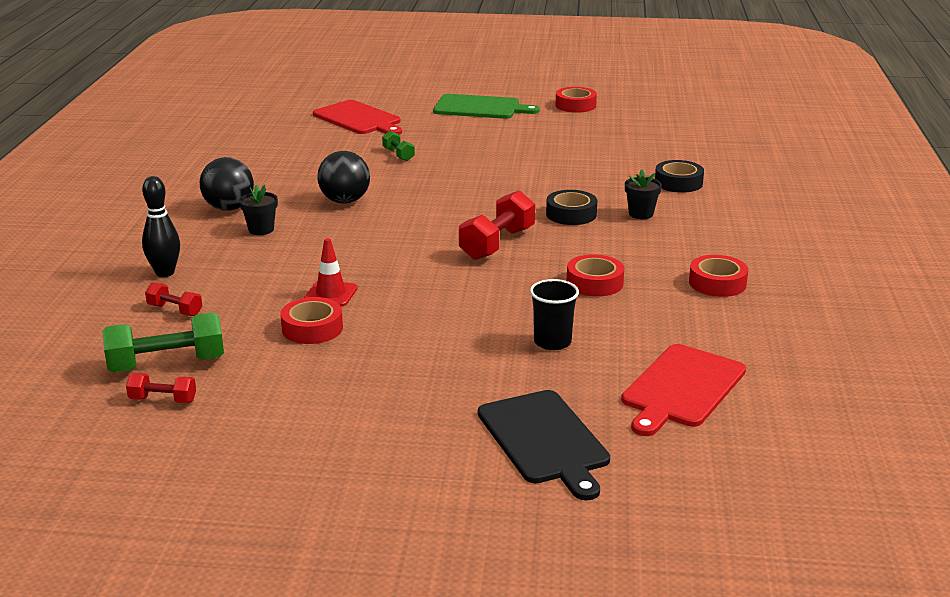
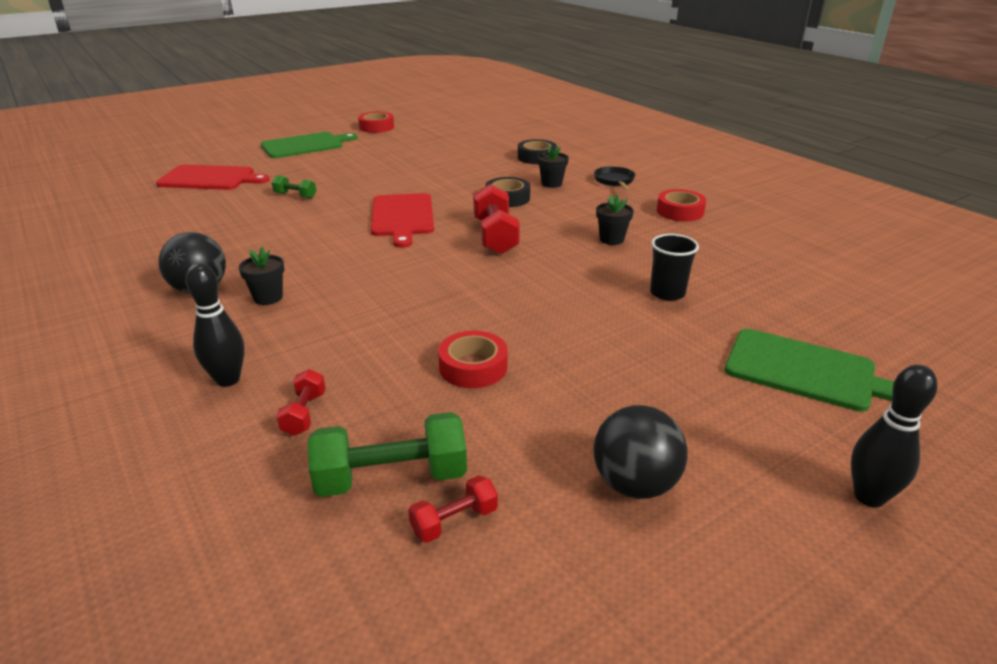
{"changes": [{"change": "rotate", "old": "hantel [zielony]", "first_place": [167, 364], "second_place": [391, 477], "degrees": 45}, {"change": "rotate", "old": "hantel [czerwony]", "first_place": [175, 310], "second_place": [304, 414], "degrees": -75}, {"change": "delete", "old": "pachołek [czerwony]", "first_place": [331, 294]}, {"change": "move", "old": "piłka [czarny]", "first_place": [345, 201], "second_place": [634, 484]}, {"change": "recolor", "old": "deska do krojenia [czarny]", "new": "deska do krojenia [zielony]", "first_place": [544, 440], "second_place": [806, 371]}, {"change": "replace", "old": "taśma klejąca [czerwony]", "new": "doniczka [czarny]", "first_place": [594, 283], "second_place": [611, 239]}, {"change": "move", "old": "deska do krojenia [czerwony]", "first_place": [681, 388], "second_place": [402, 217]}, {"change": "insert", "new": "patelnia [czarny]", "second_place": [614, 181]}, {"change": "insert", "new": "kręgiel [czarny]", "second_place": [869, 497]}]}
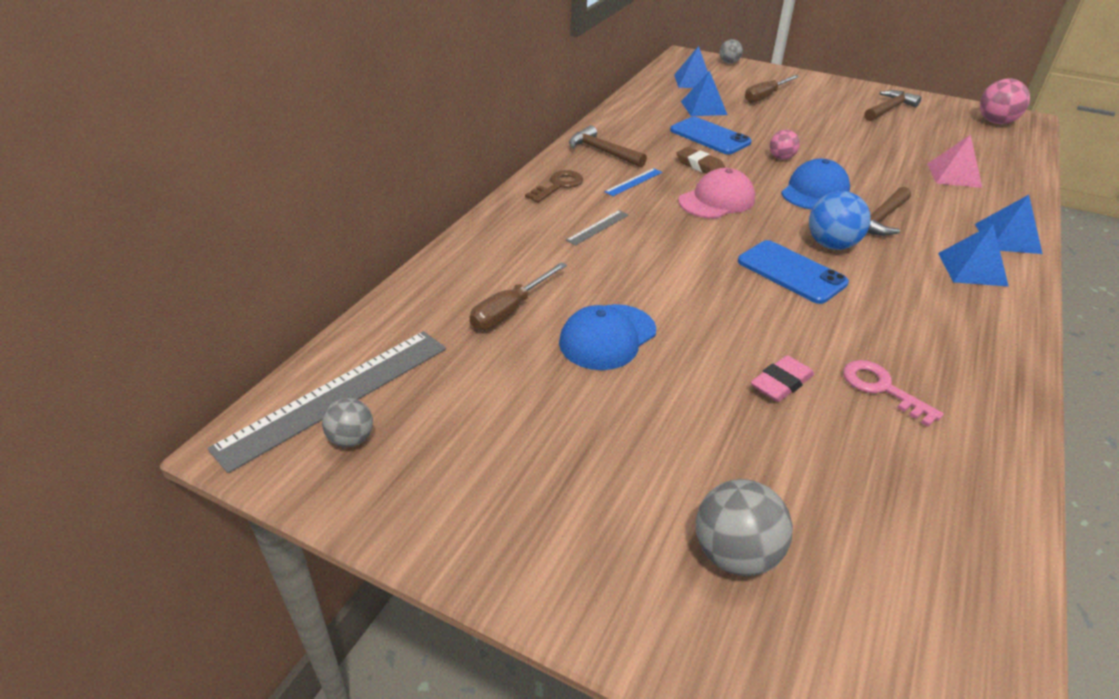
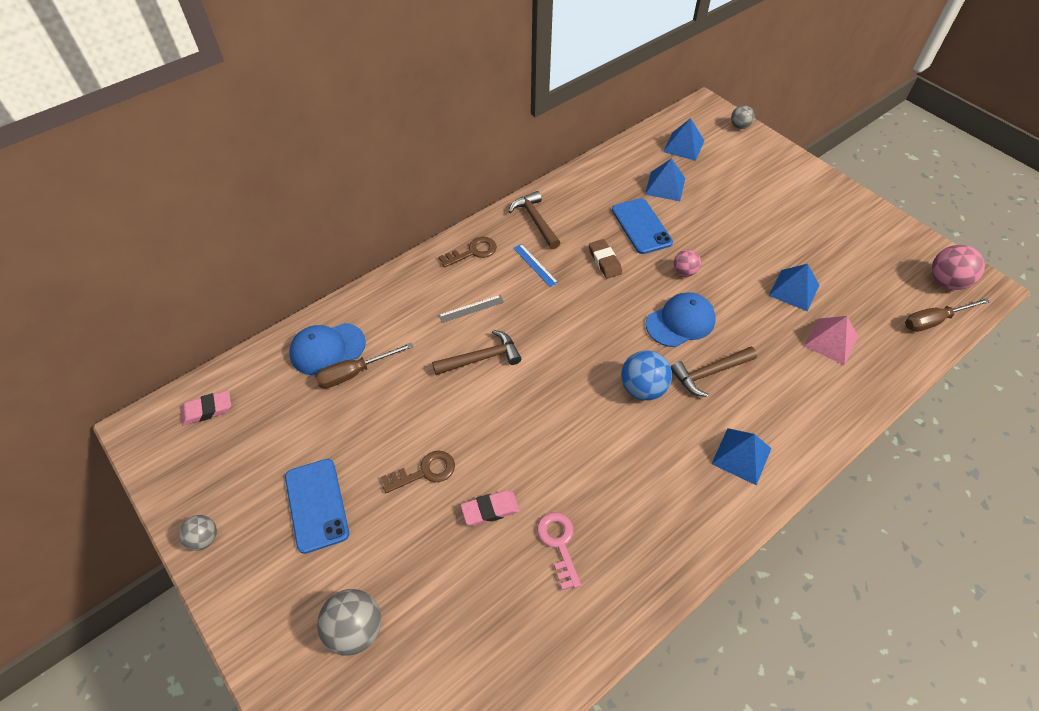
{"changes": [{"change": "replace", "old": "linijka [szary]", "new": "gumka do mazania [różowy]", "first_place": [336, 396], "second_place": [207, 410]}, {"change": "move", "old": "piłka [szary]", "first_place": [351, 439], "second_place": [204, 538]}, {"change": "move", "old": "czapka [niebieski]", "first_place": [607, 337], "second_place": [327, 349]}, {"change": "rotate", "old": "linijka [niebieski]", "first_place": [633, 182], "second_place": [535, 265], "degrees": 75}, {"change": "delete", "old": "czapka [różowy]", "first_place": [717, 200]}, {"change": "move", "old": "telefon [niebieski]", "first_place": [791, 272], "second_place": [316, 505]}, {"change": "move", "old": "śrubokręt [brązowy]", "first_place": [765, 96], "second_place": [933, 321]}, {"change": "move", "old": "młotek [brązowy]", "first_place": [889, 109], "second_place": [482, 358]}, {"change": "move", "old": "piramida [niebieski]", "first_place": [1007, 238], "second_place": [794, 290]}, {"change": "insert", "new": "klucz [brązowy]", "second_place": [424, 472]}]}
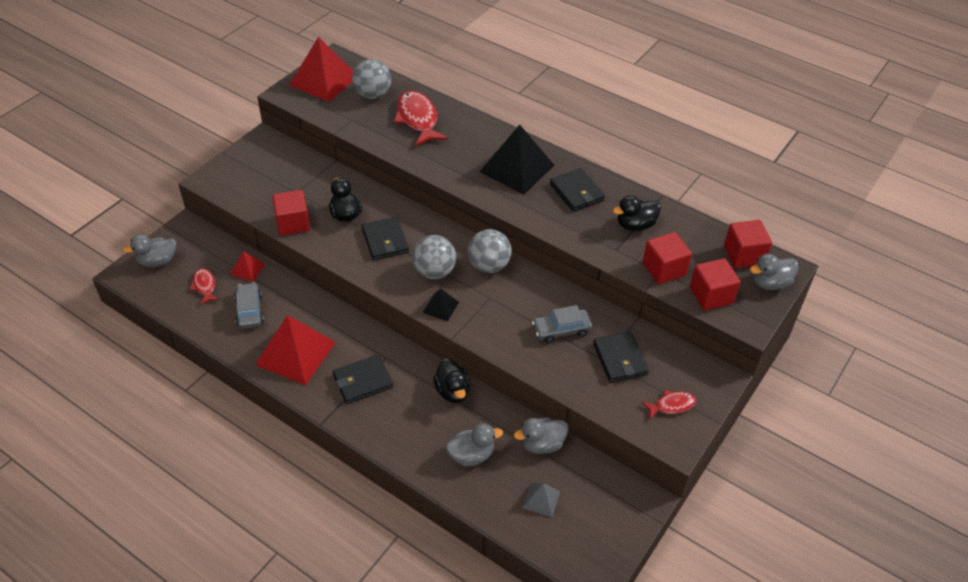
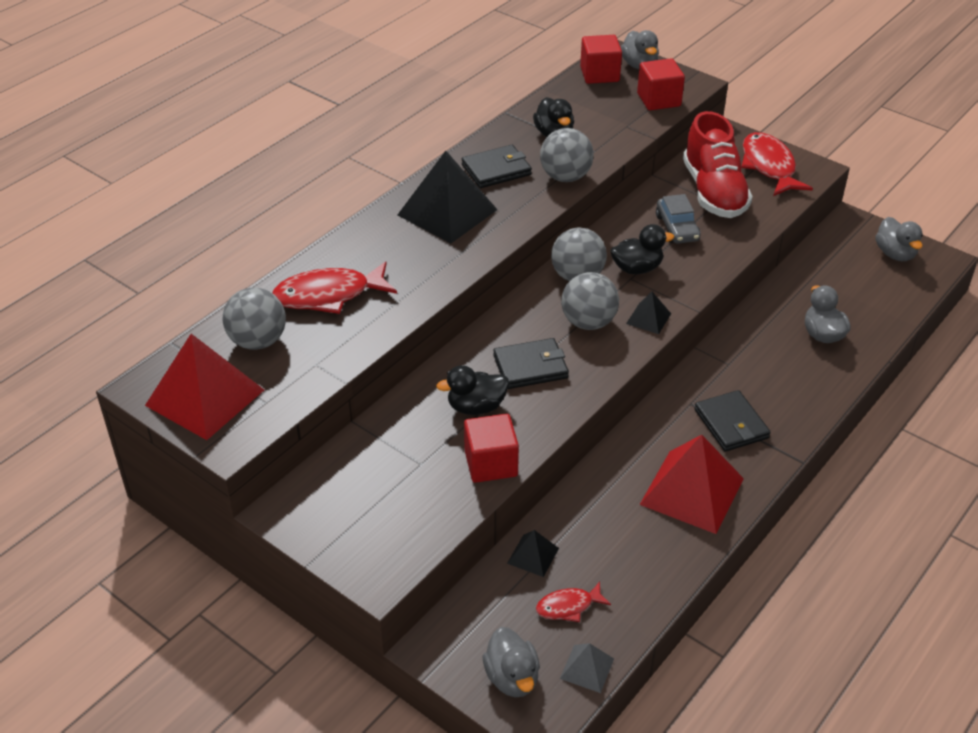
{"changes": [{"change": "recolor", "old": "piramida [czerwony]", "new": "piramida [czarny]", "first_place": [247, 269], "second_place": [533, 555]}, {"change": "delete", "old": "samochód [szary]", "first_place": [249, 311]}, {"change": "move", "old": "kaczka [czarny]", "first_place": [452, 391], "second_place": [637, 268]}, {"change": "move", "old": "kaczka [szary]", "first_place": [541, 444], "second_place": [895, 254]}, {"change": "move", "old": "piramida [szary]", "first_place": [541, 499], "second_place": [587, 668]}, {"change": "replace", "old": "portfel [czarny]", "new": "but [czerwony]", "first_place": [620, 359], "second_place": [713, 192]}, {"change": "resize", "old": "ryba [czerwony]", "first_place": [671, 405], "second_place": [769, 166], "factor": 1.86}, {"change": "delete", "old": "sześcian [czerwony]", "first_place": [664, 269]}, {"change": "insert", "new": "piłka [szary]", "second_place": [565, 177]}]}
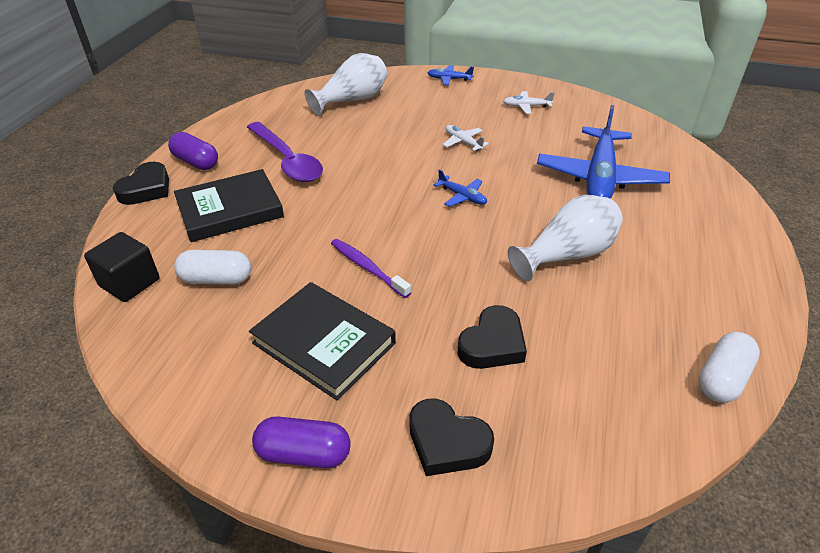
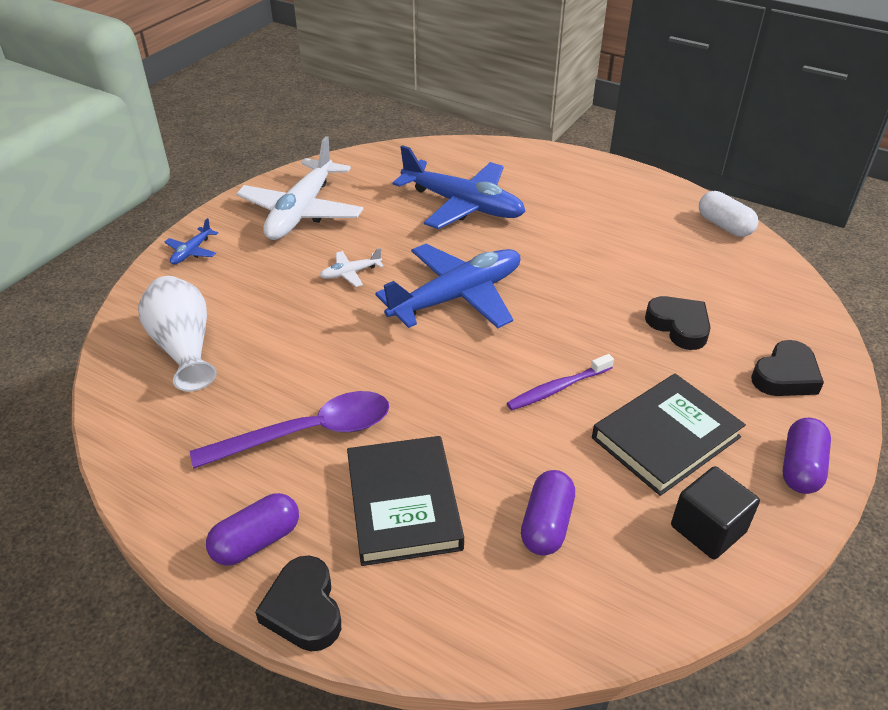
{"changes": [{"change": "move", "old": "sześcian [czarny]", "first_place": [130, 283], "second_place": [708, 529]}, {"change": "rotate", "old": "serce [czarny]", "first_place": [146, 189], "second_place": [304, 609], "degrees": -150}, {"change": "recolor", "old": "kapsułka [biały]", "new": "kapsułka [fioletowy]", "first_place": [216, 279], "second_place": [546, 524]}, {"change": "resize", "old": "samolot [niebieski]", "first_place": [462, 196], "second_place": [457, 297], "factor": 2.38}, {"change": "resize", "old": "samolot [biały]", "first_place": [526, 106], "second_place": [301, 212], "factor": 2.38}, {"change": "delete", "old": "wazon [biały]", "first_place": [567, 255]}]}
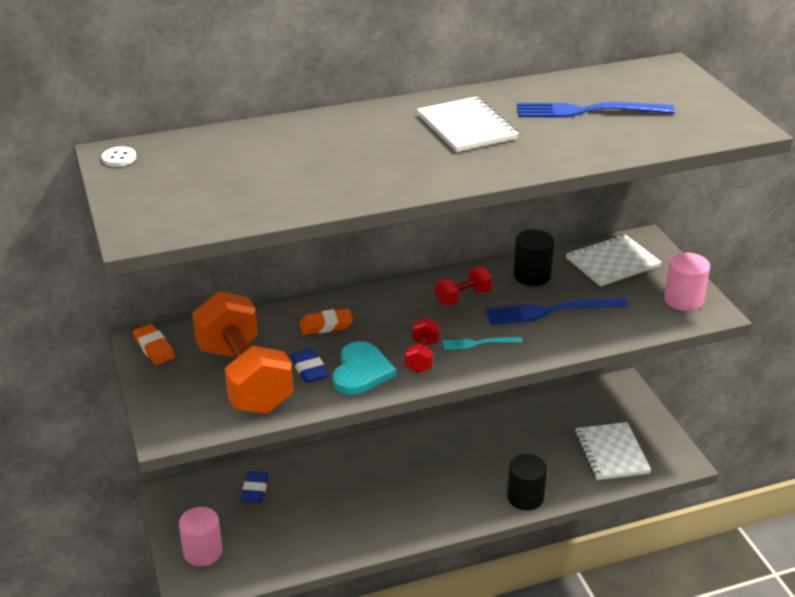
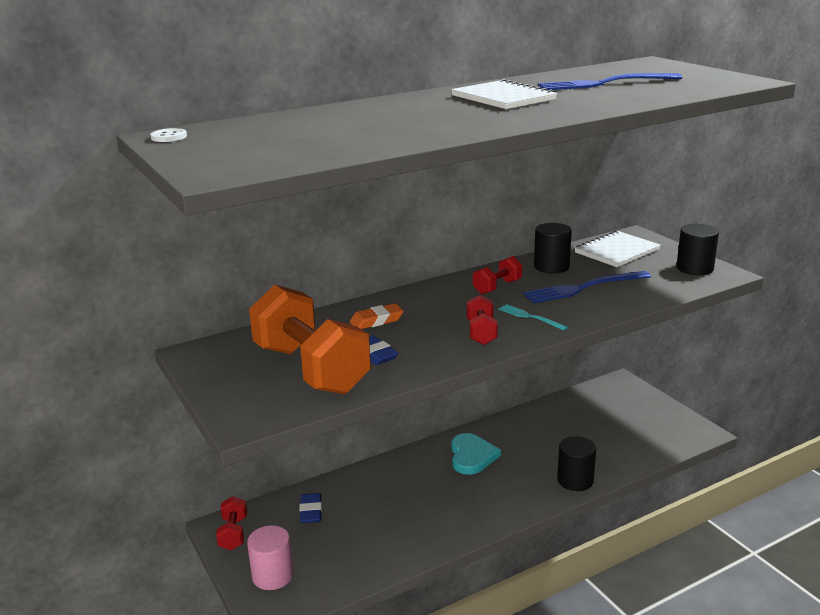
{"changes": [{"change": "delete", "old": "gumka do mazania [pomarańczowy]", "first_place": [154, 348]}, {"change": "move", "old": "serce [turkusowy]", "first_place": [361, 371], "second_place": [472, 456]}, {"change": "rotate", "old": "widelec [turkusowy]", "first_place": [479, 343], "second_place": [530, 317], "degrees": 60}, {"change": "delete", "old": "zeszyt [biały]", "first_place": [611, 453]}, {"change": "recolor", "old": "walec [różowy]", "new": "walec [czarny]", "first_place": [683, 300], "second_place": [694, 268]}, {"change": "insert", "new": "hantel [czerwony]", "second_place": [233, 533]}]}
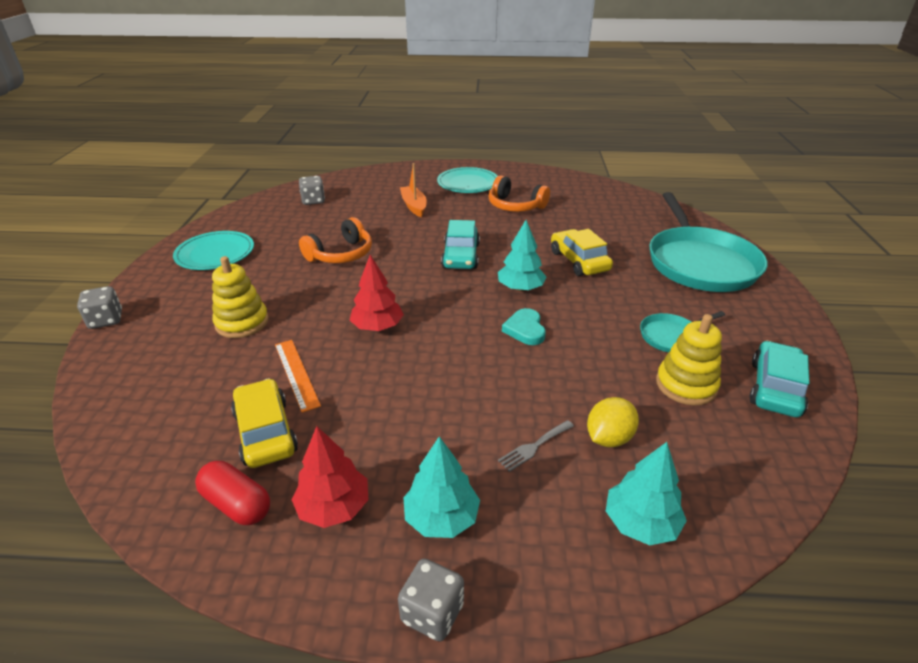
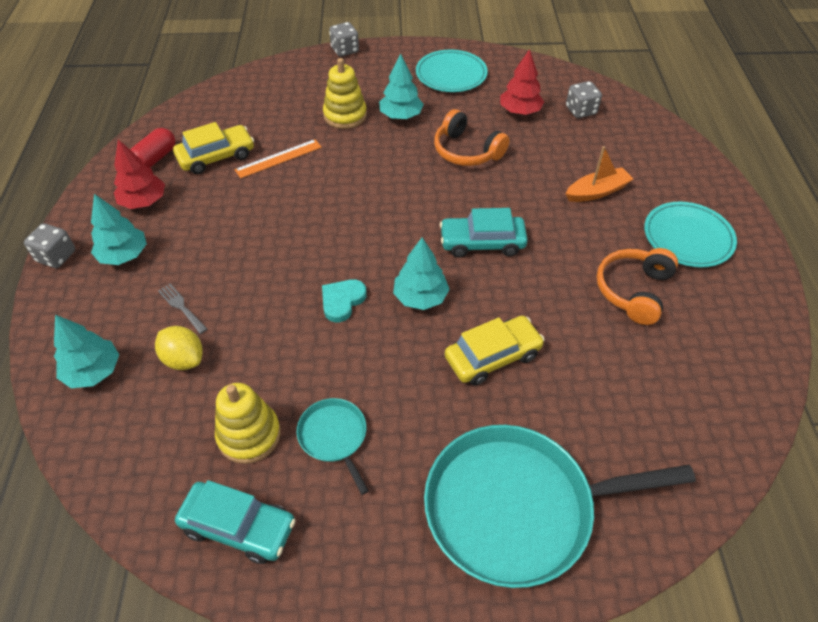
{"changes": [{"change": "move", "old": "drzewko [czerwony]", "first_place": [377, 327], "second_place": [520, 111]}, {"change": "rotate", "old": "serce [turkusowy]", "first_place": [525, 329], "second_place": [342, 301], "degrees": -45}, {"change": "insert", "new": "drzewko [turkusowy]", "second_place": [401, 116]}]}
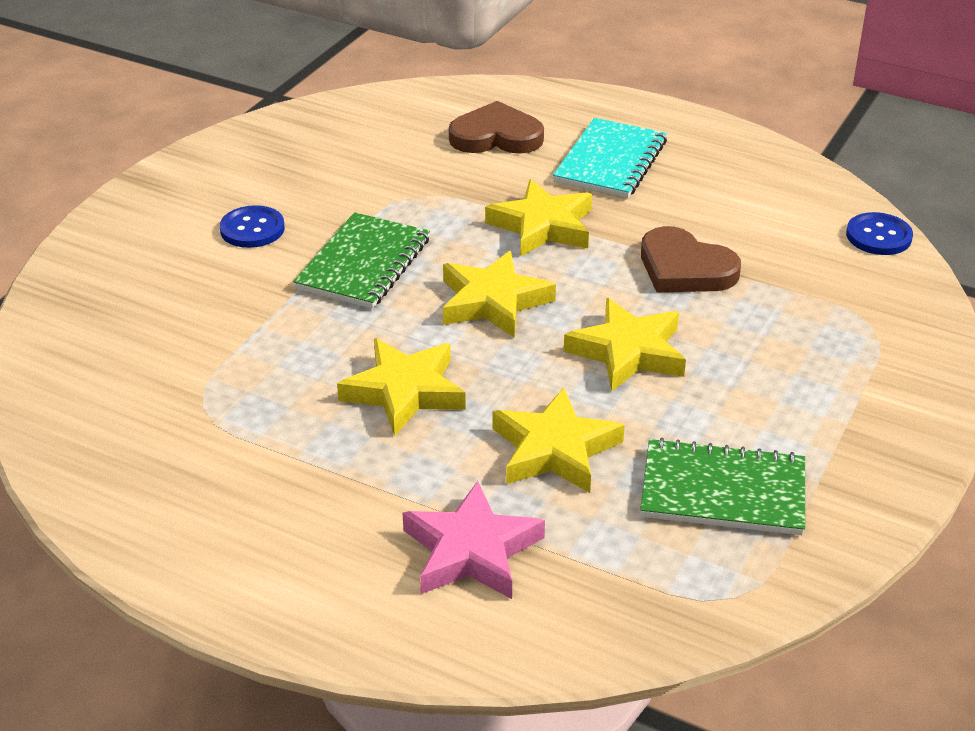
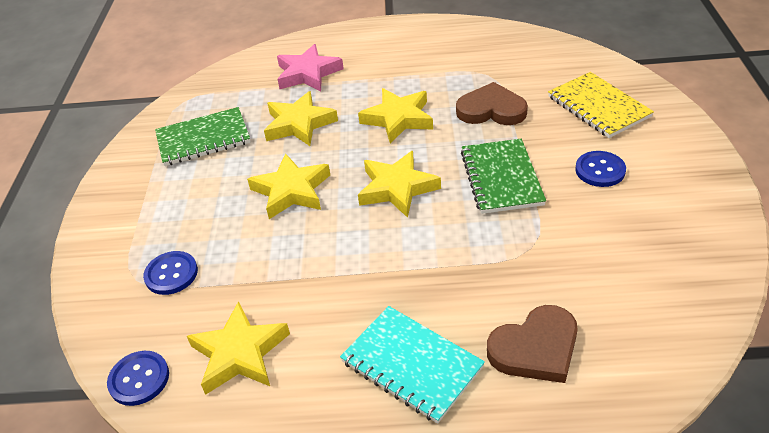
{"changes": [{"change": "move", "old": "gwiazda [żółty]", "first_place": [542, 226], "second_place": [239, 353]}, {"change": "rotate", "old": "zeszyt [turkusowy]", "first_place": [610, 161], "second_place": [411, 364], "degrees": -45}, {"change": "move", "old": "serce [brązowy]", "first_place": [685, 268], "second_place": [491, 110]}, {"change": "insert", "new": "guzik [niebieski]", "second_place": [171, 274]}, {"change": "insert", "new": "zeszyt [żółty]", "second_place": [598, 107]}]}
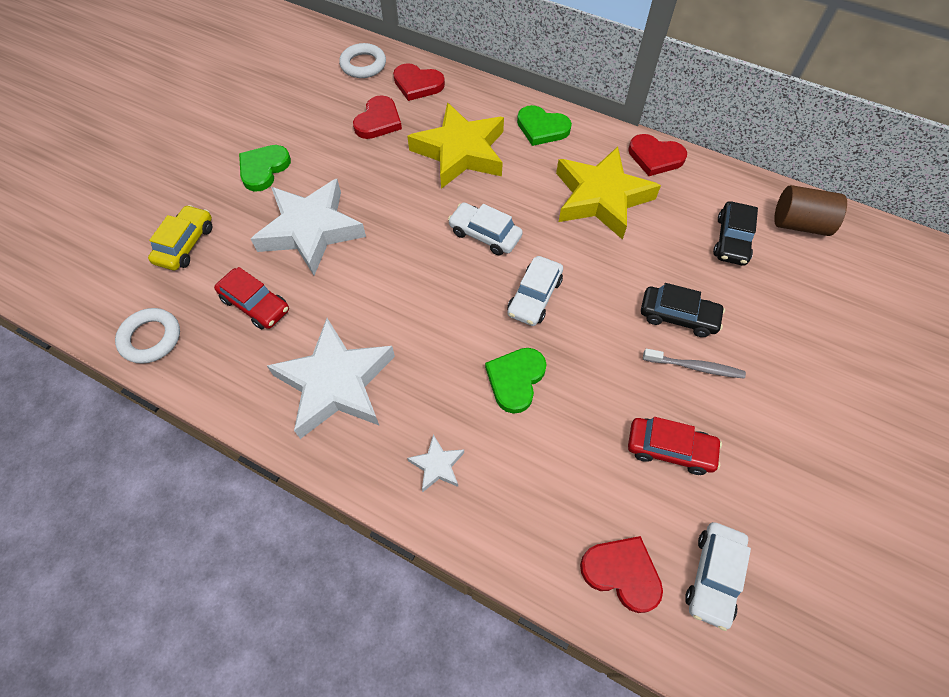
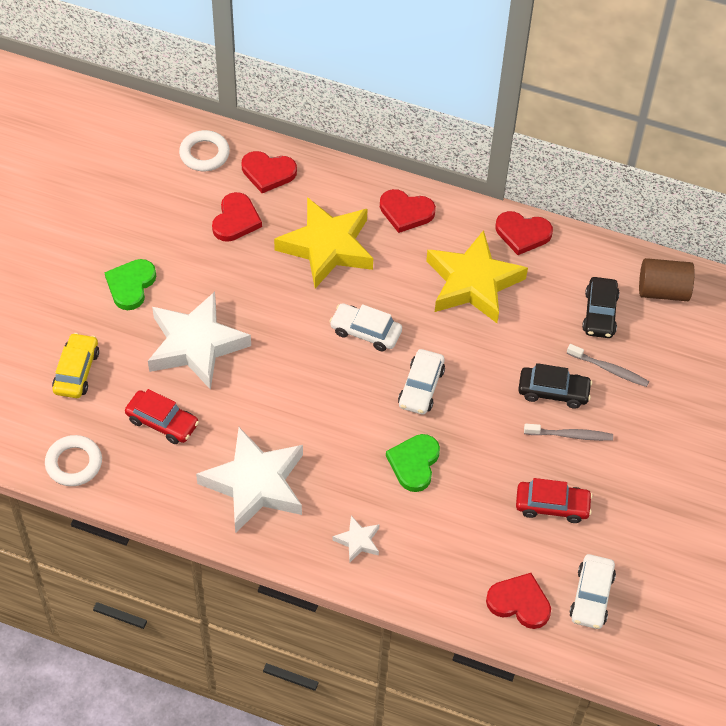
{"changes": [{"change": "recolor", "old": "serce [zielony]", "new": "serce [czerwony]", "first_place": [542, 128], "second_place": [406, 212]}, {"change": "insert", "new": "szczoteczka do zębów [szary]", "second_place": [609, 369]}]}
